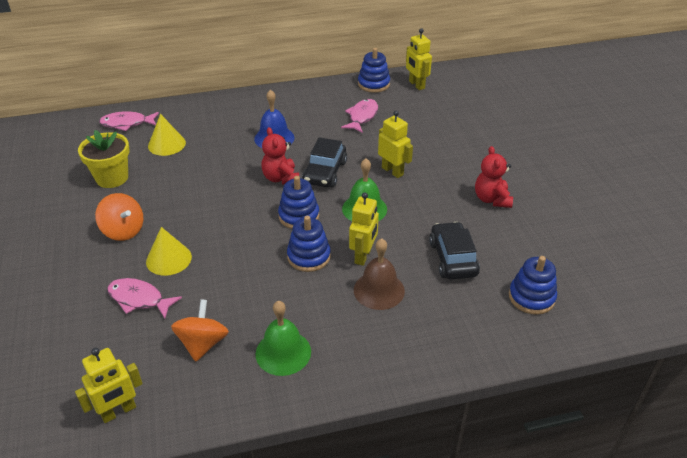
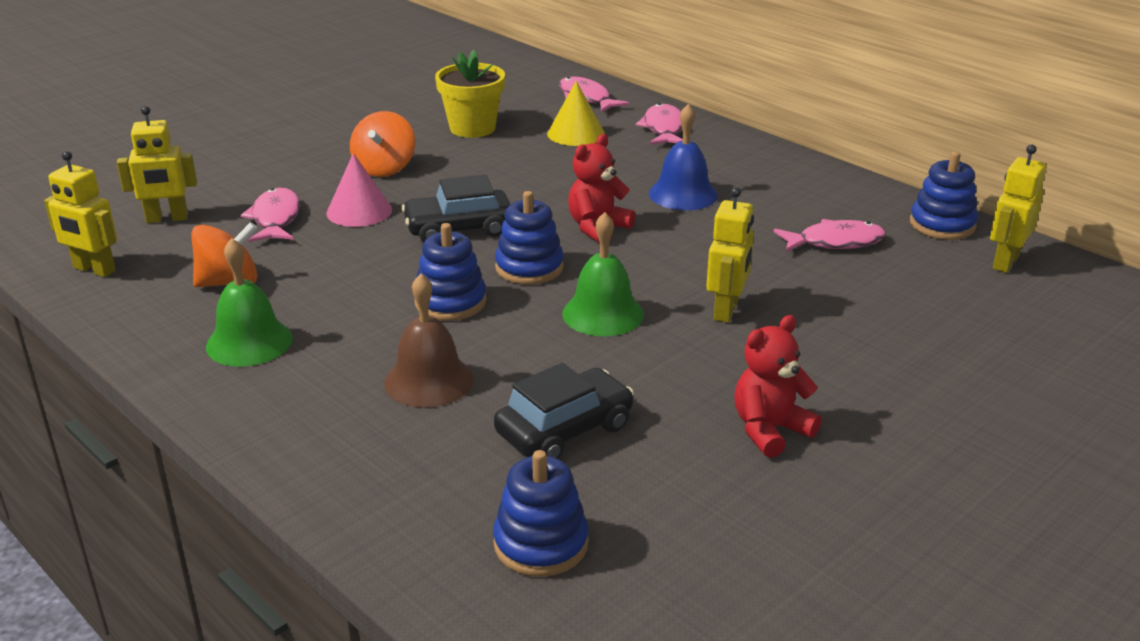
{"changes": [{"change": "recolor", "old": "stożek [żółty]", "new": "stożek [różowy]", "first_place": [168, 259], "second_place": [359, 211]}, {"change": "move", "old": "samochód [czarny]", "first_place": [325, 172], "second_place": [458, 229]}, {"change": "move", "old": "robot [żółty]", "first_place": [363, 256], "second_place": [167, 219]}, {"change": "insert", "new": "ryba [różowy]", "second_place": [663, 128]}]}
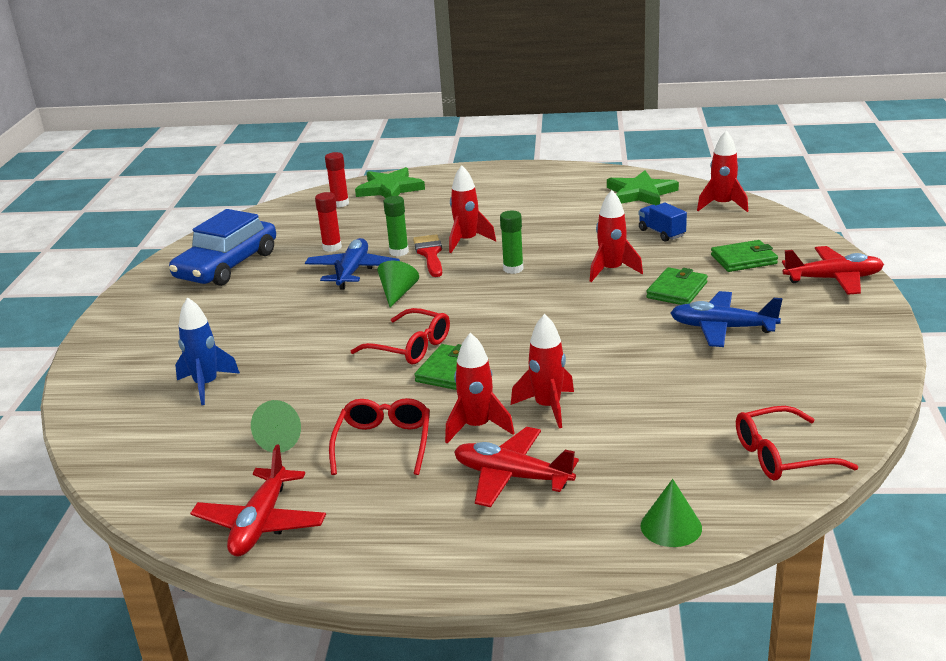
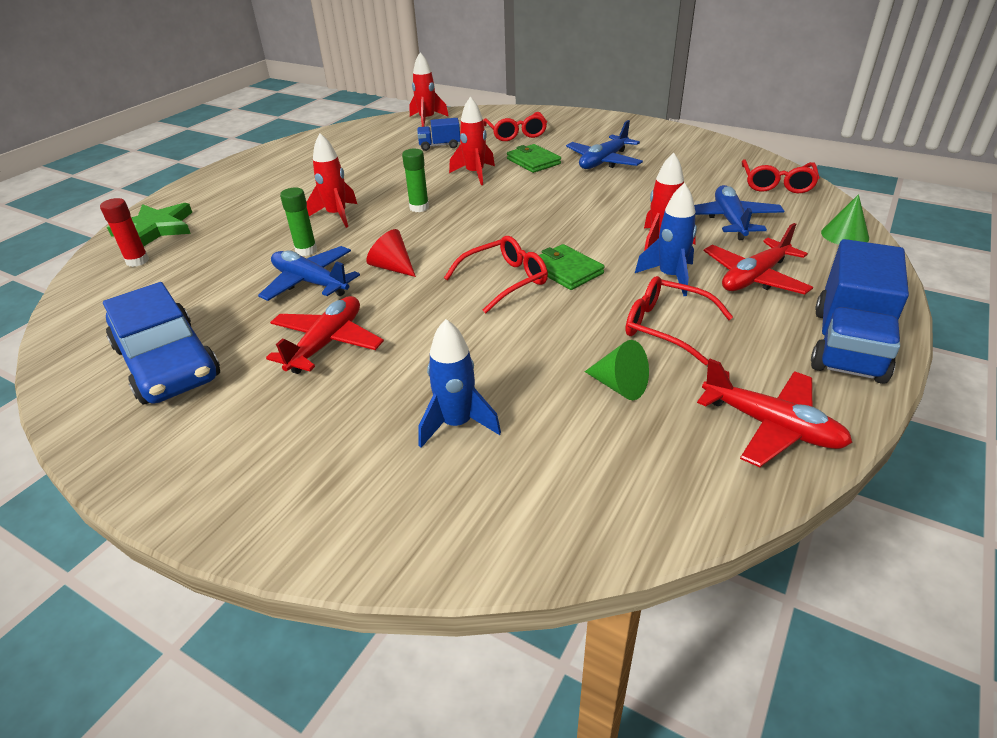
{"changes": [{"change": "delete", "old": "klej w sztyfcie [czerwony]", "first_place": [332, 247]}, {"change": "recolor", "old": "stożek [zielony]", "new": "stożek [czerwony]", "first_place": [398, 293], "second_place": [392, 267]}, {"change": "delete", "old": "pędzel [czerwony]", "first_place": [430, 254]}, {"change": "recolor", "old": "rakieta [czerwony]", "new": "rakieta [niebieski]", "first_place": [477, 427], "second_place": [670, 277]}, {"change": "delete", "old": "gwiazda [zielony]", "first_place": [641, 193]}, {"change": "replace", "old": "portfel [zielony]", "new": "okulary [czerwony]", "first_place": [743, 259], "second_place": [516, 133]}, {"change": "move", "old": "samolot [czerwony]", "first_place": [833, 279], "second_place": [327, 343]}, {"change": "insert", "new": "samolot [niebieski]", "second_place": [730, 220]}, {"change": "insert", "new": "ciężarówka [niebieski]", "second_place": [848, 344]}]}
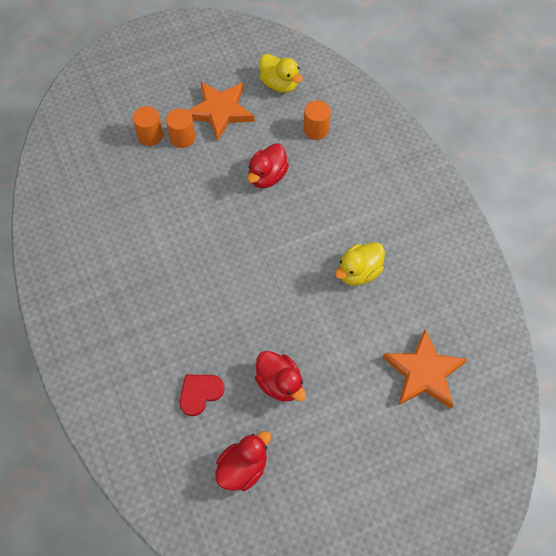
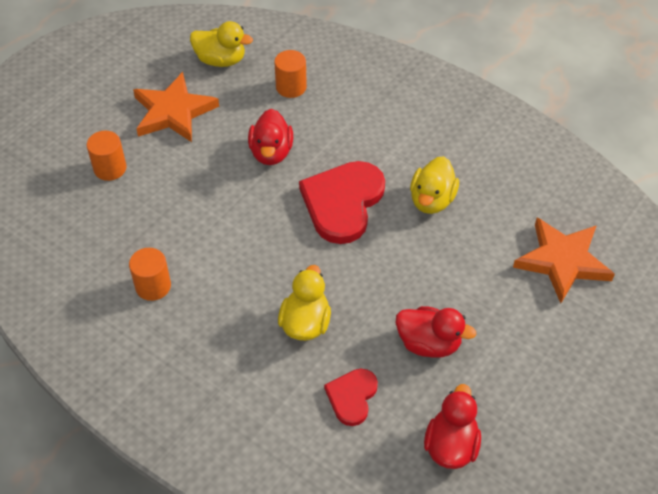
{"changes": [{"change": "move", "old": "walec [pomarańczowy]", "first_place": [182, 137], "second_place": [153, 286]}, {"change": "insert", "new": "kaczka [żółty]", "second_place": [305, 323]}, {"change": "insert", "new": "serce [czerwony]", "second_place": [343, 202]}]}
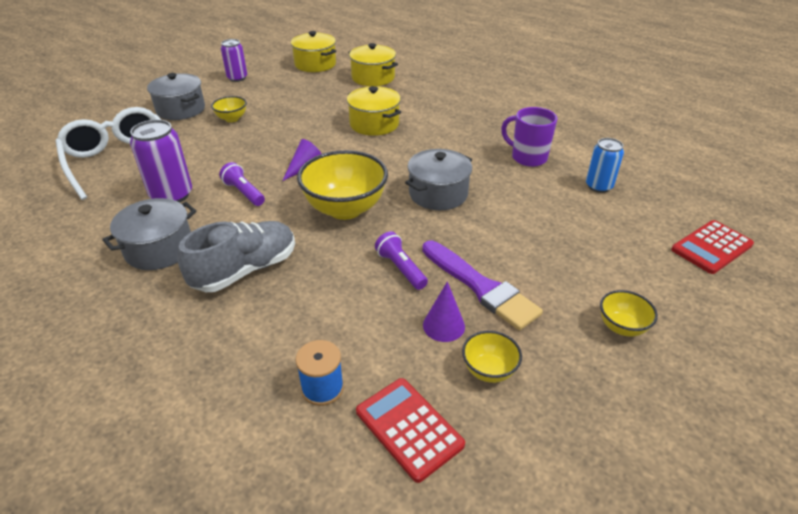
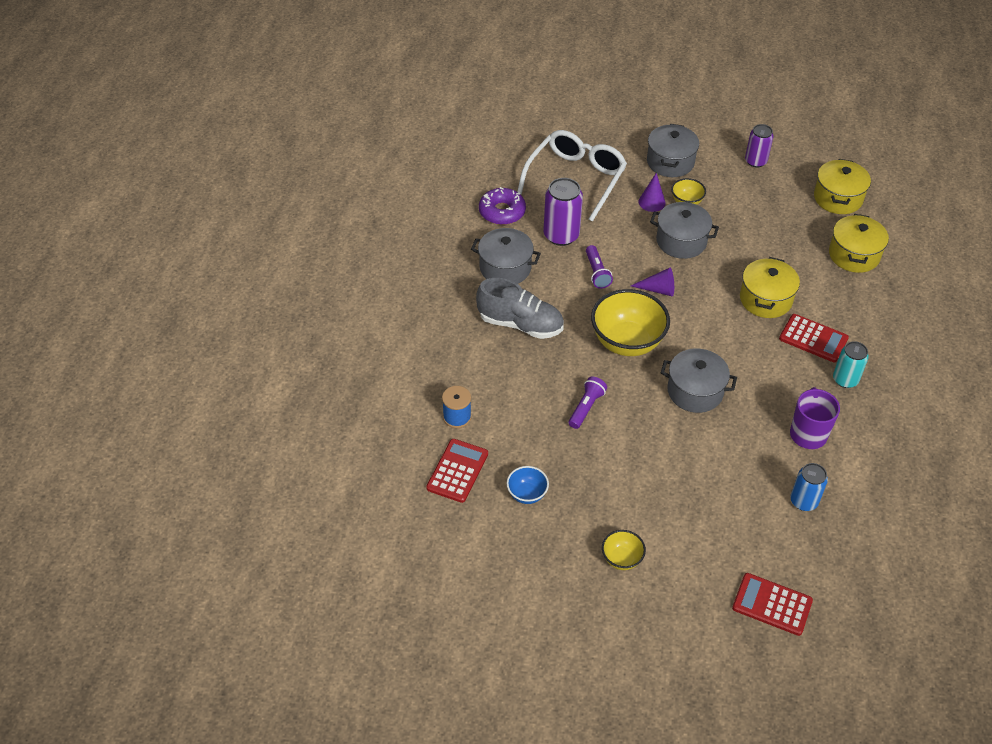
{"changes": [{"change": "rotate", "old": "latarka [fioletowy]", "first_place": [244, 193], "second_place": [597, 273], "degrees": 150}, {"change": "delete", "old": "pędzel [fioletowy]", "first_place": [480, 287]}, {"change": "move", "old": "stożek [fioletowy]", "first_place": [443, 325], "second_place": [652, 202]}, {"change": "recolor", "old": "miska [żółty]", "new": "miska [niebieski]", "first_place": [489, 370], "second_place": [527, 494]}, {"change": "insert", "new": "donut [fioletowy]", "second_place": [502, 212]}, {"change": "insert", "new": "garnek [szary]", "second_place": [681, 241]}, {"change": "insert", "new": "kalkulator [czerwony]", "second_place": [813, 339]}, {"change": "insert", "new": "puszka [turkusowy]", "second_place": [845, 379]}]}
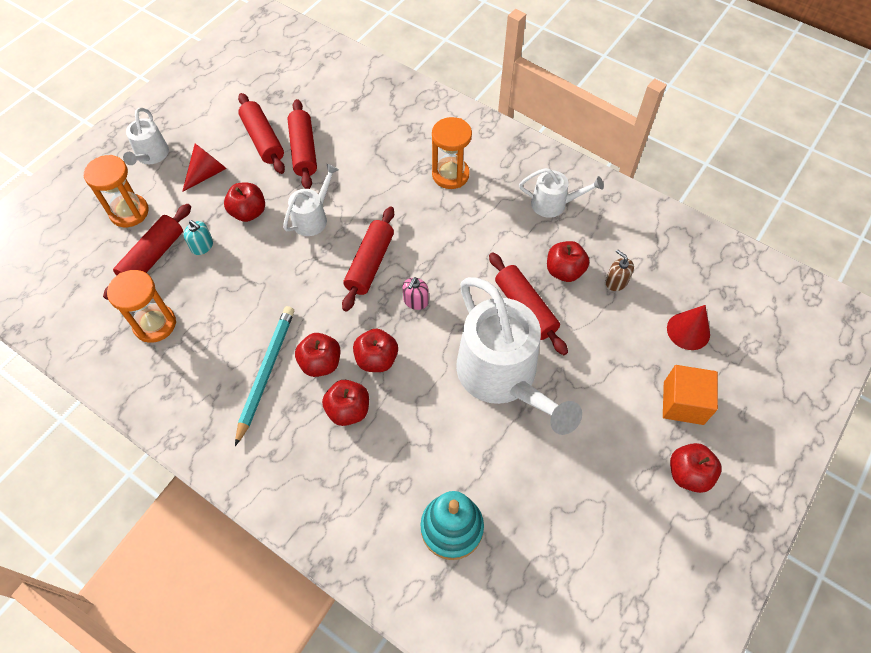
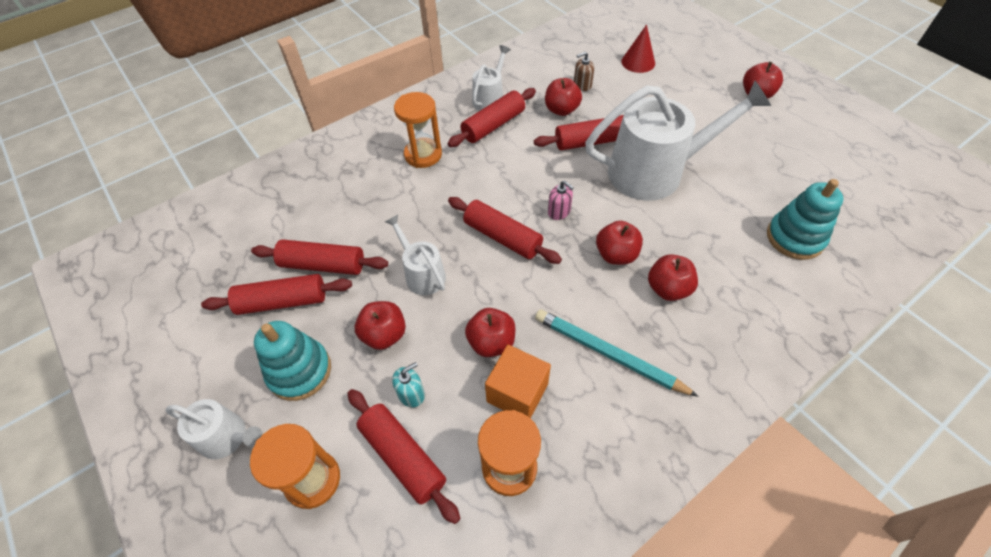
{"changes": [{"change": "replace", "old": "stożek [czerwony]", "new": "zabawka nakładanka [turkusowy]", "first_place": [207, 173], "second_place": [299, 371]}, {"change": "move", "old": "jabłko [czerwony]", "first_place": [320, 363], "second_place": [491, 342]}, {"change": "move", "old": "sześcian [pomarańczowy]", "first_place": [683, 403], "second_place": [517, 392]}, {"change": "insert", "new": "wałek do ciasta [czerwony]", "second_place": [493, 125]}]}
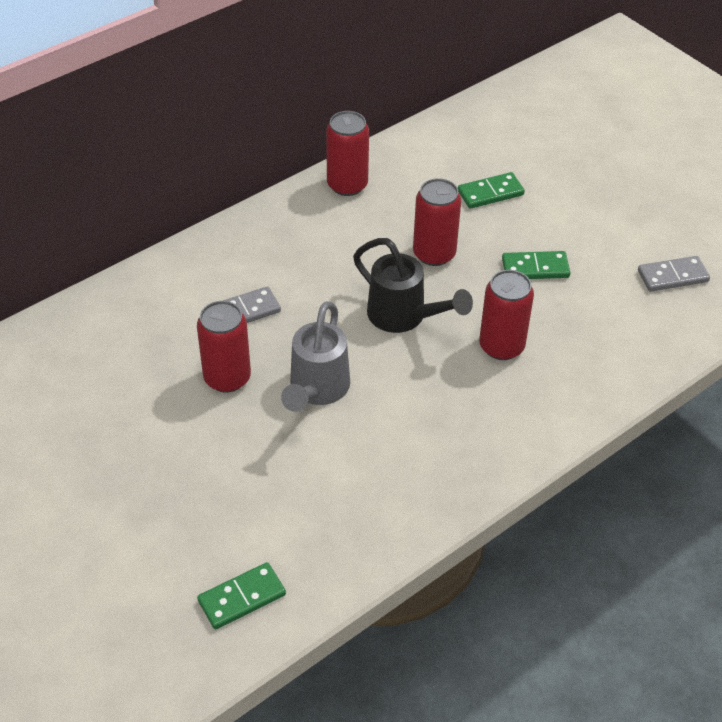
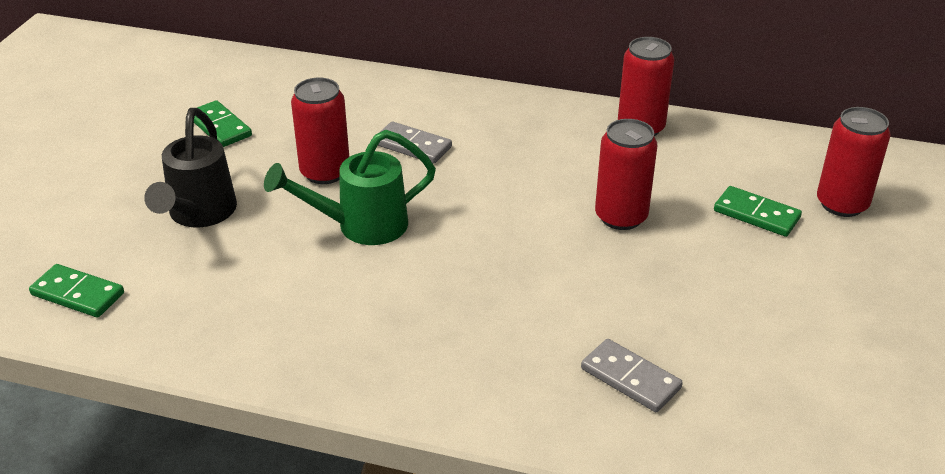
{"changes": [{"change": "recolor", "old": "konewka [szary]", "new": "konewka [zielony]", "first_place": [316, 391], "second_place": [360, 226]}, {"change": "move", "old": "konewka [czarny]", "first_place": [404, 317], "second_place": [199, 215]}, {"change": "move", "old": "puszka [czerwony]", "first_place": [501, 346], "second_place": [842, 204]}, {"change": "move", "old": "kostka domina [zielony]", "first_place": [535, 268], "second_place": [220, 127]}, {"change": "move", "old": "kostka domina [szary]", "first_place": [672, 276], "second_place": [630, 378]}]}
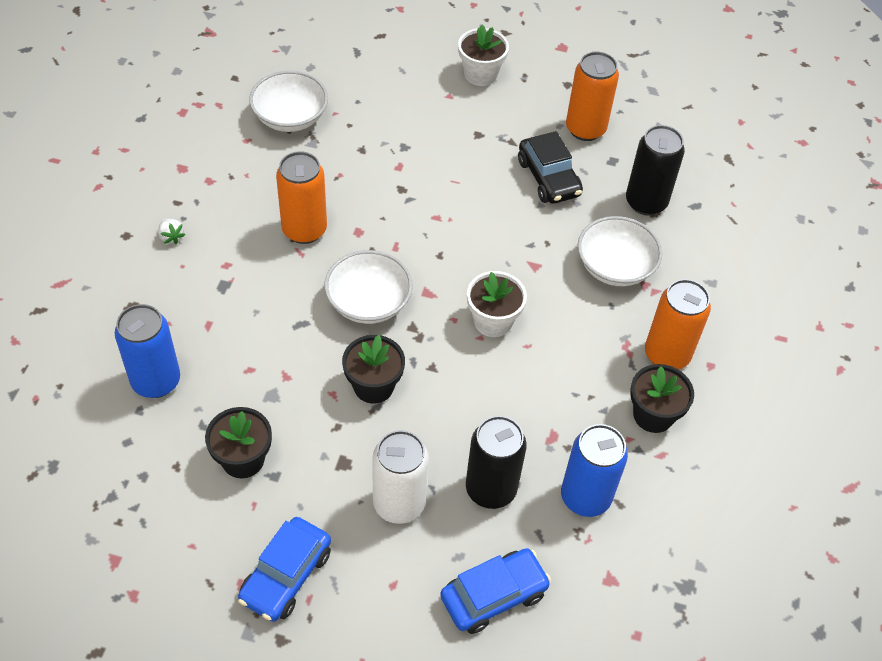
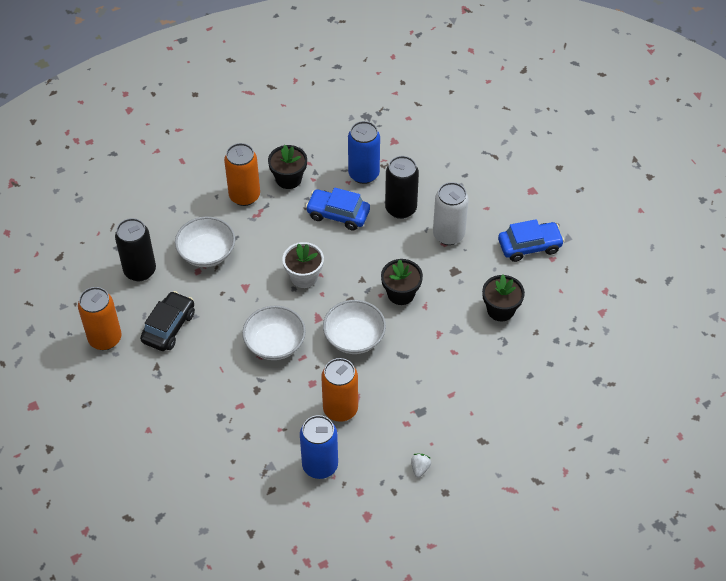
{"changes": [{"change": "move", "old": "puszka [niebieski]", "first_place": [156, 381], "second_place": [320, 465]}, {"change": "move", "old": "miska [biały]", "first_place": [290, 117], "second_place": [275, 343]}, {"change": "move", "old": "samochód [niebieski]", "first_place": [494, 596], "second_place": [338, 214]}, {"change": "delete", "old": "doniczka [biały]", "first_place": [480, 74]}]}
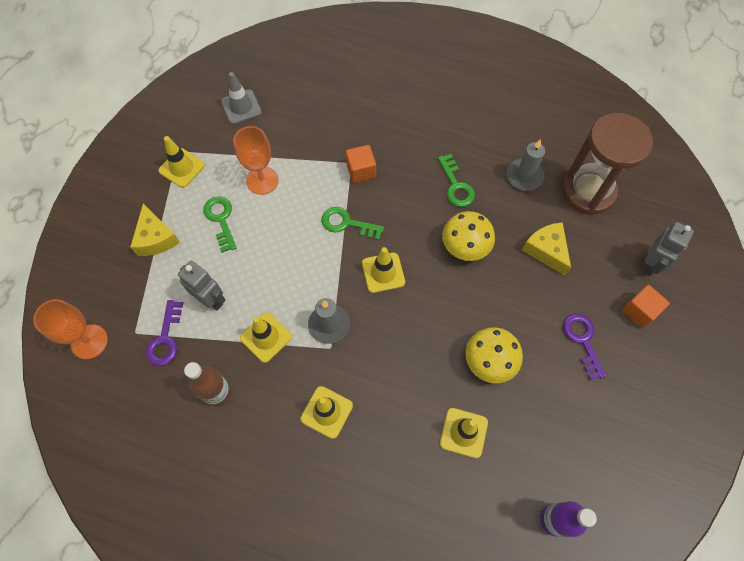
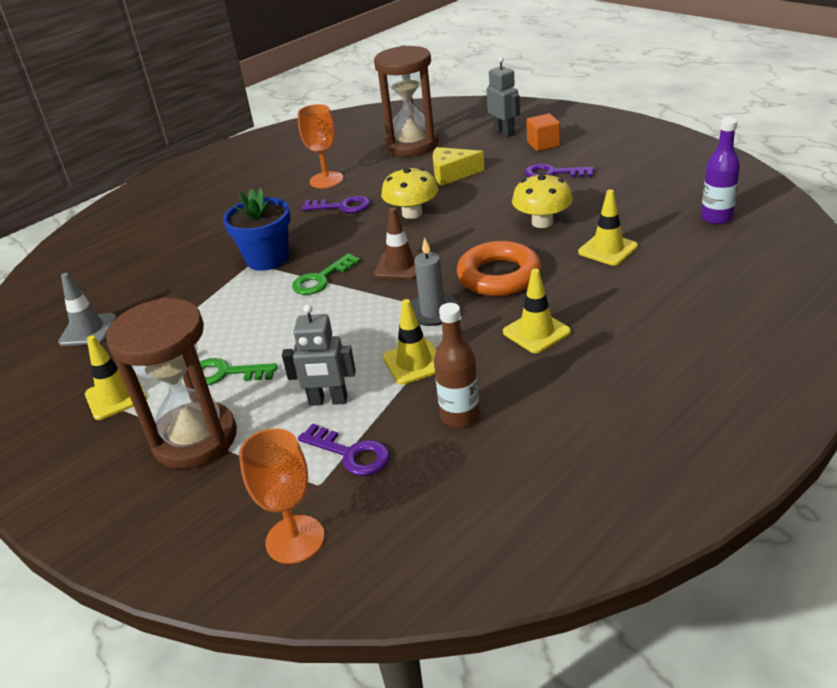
{"changes": [{"change": "replace", "old": "ser [żółty]", "new": "klepsydra [brązowy]", "first_place": [156, 238], "second_place": [195, 439]}, {"change": "rotate", "old": "robot [szary]", "first_place": [211, 299], "second_place": [328, 401], "degrees": -150}, {"change": "move", "old": "kielich [pomarańczowy]", "first_place": [262, 180], "second_place": [326, 180]}, {"change": "replace", "old": "sześcian [pomarańczowy]", "new": "doniczka [niebieski]", "first_place": [361, 171], "second_place": [267, 259]}, {"change": "recolor", "old": "pachołek [żółty]", "new": "pachołek [brązowy]", "first_place": [383, 272], "second_place": [400, 266]}, {"change": "recolor", "old": "klucz [zielony]", "new": "klucz [fioletowy]", "first_place": [456, 185], "second_place": [342, 206]}, {"change": "delete", "old": "świeca [szary]", "first_place": [524, 176]}, {"change": "insert", "new": "pierścień [pomarańczowy]", "second_place": [499, 276]}]}
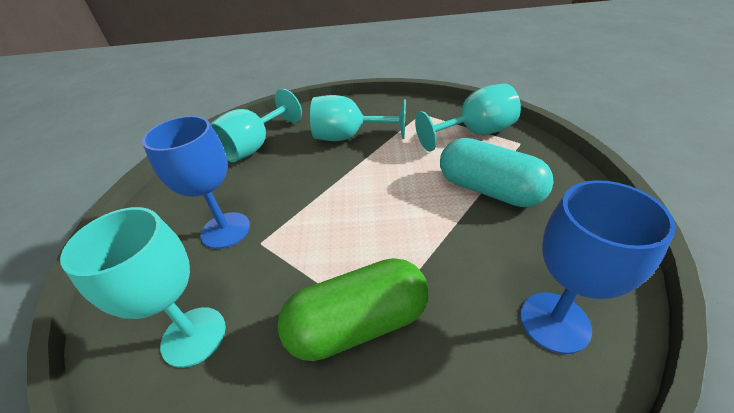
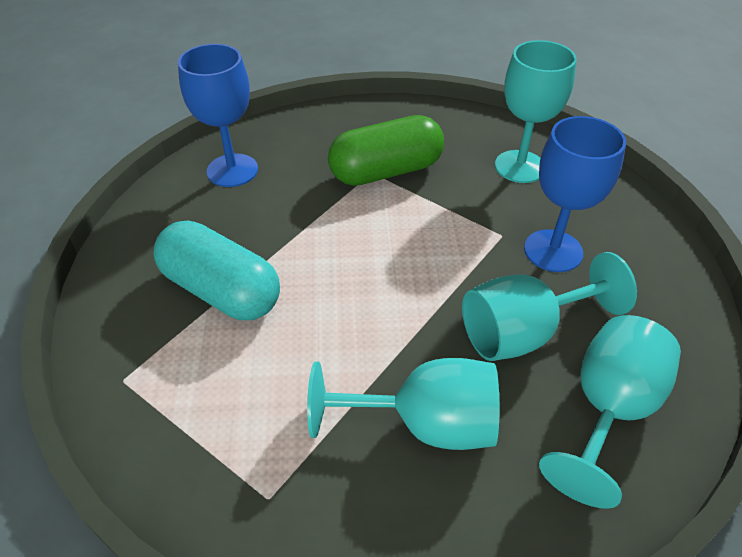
{"changes": [{"change": "move", "old": "kielich [turkusowy]", "first_place": [475, 133], "second_place": [523, 332]}]}
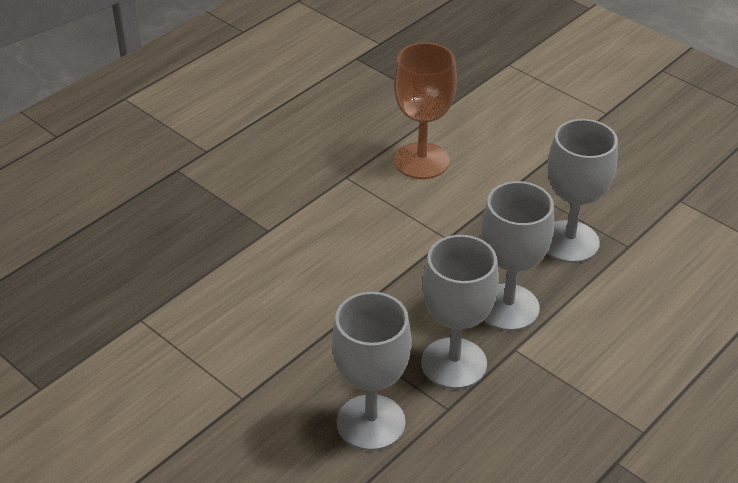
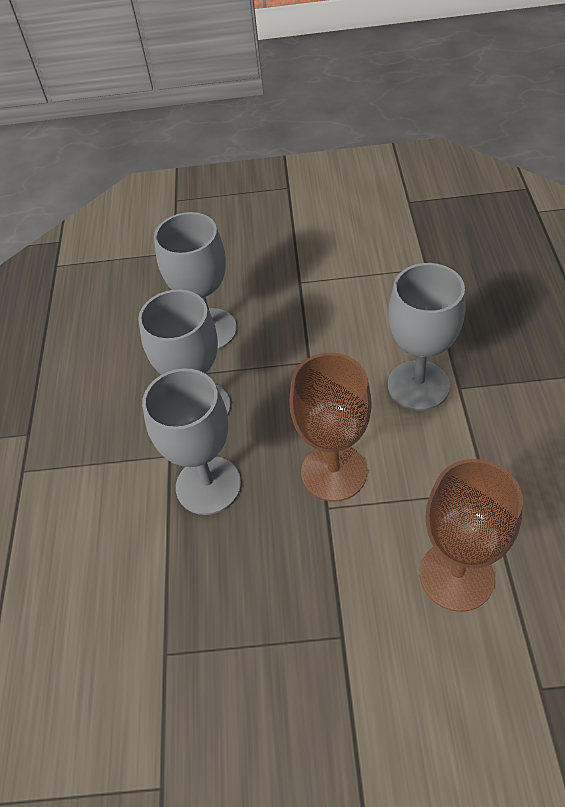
{"changes": [{"change": "move", "old": "kielich [szary]", "first_place": [569, 242], "second_place": [418, 385]}, {"change": "insert", "new": "kielich [brązowy]", "second_place": [334, 472]}]}
